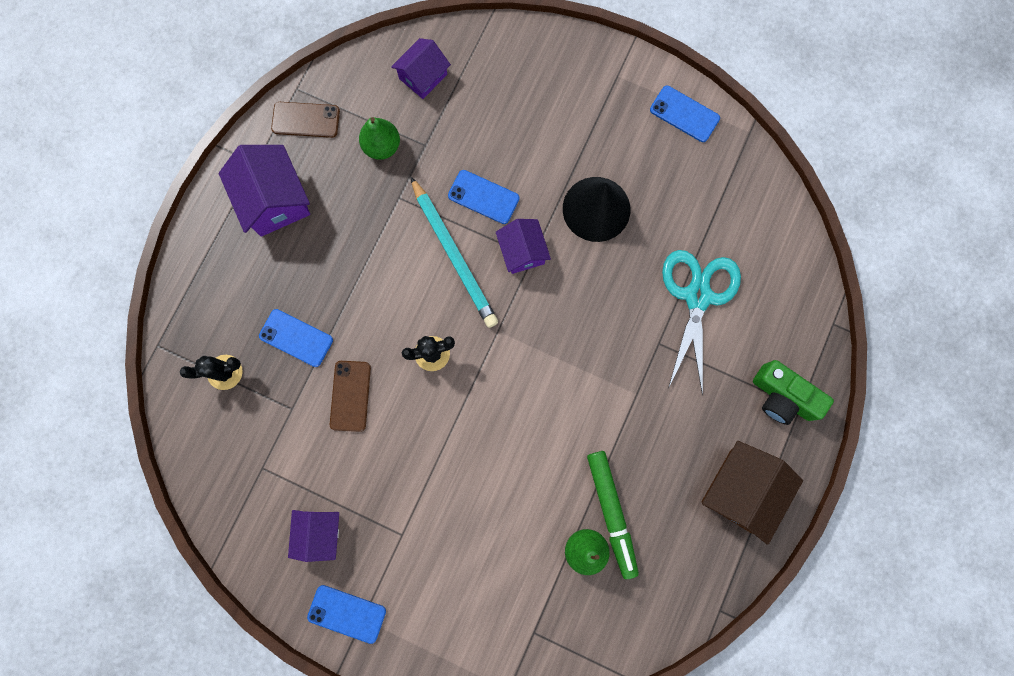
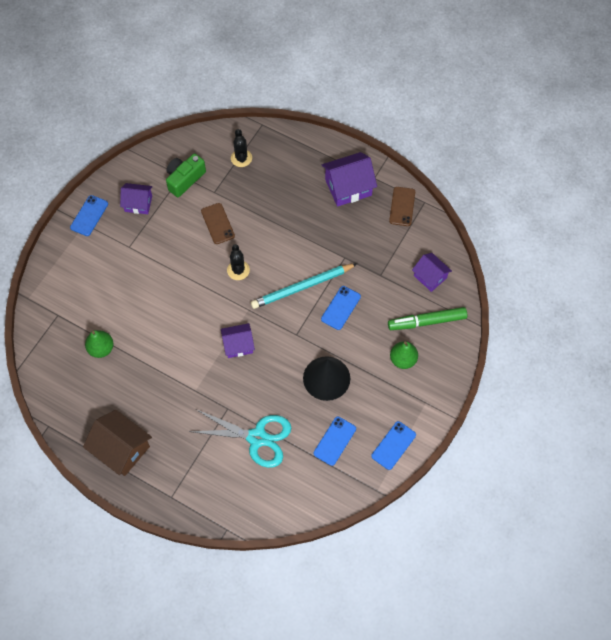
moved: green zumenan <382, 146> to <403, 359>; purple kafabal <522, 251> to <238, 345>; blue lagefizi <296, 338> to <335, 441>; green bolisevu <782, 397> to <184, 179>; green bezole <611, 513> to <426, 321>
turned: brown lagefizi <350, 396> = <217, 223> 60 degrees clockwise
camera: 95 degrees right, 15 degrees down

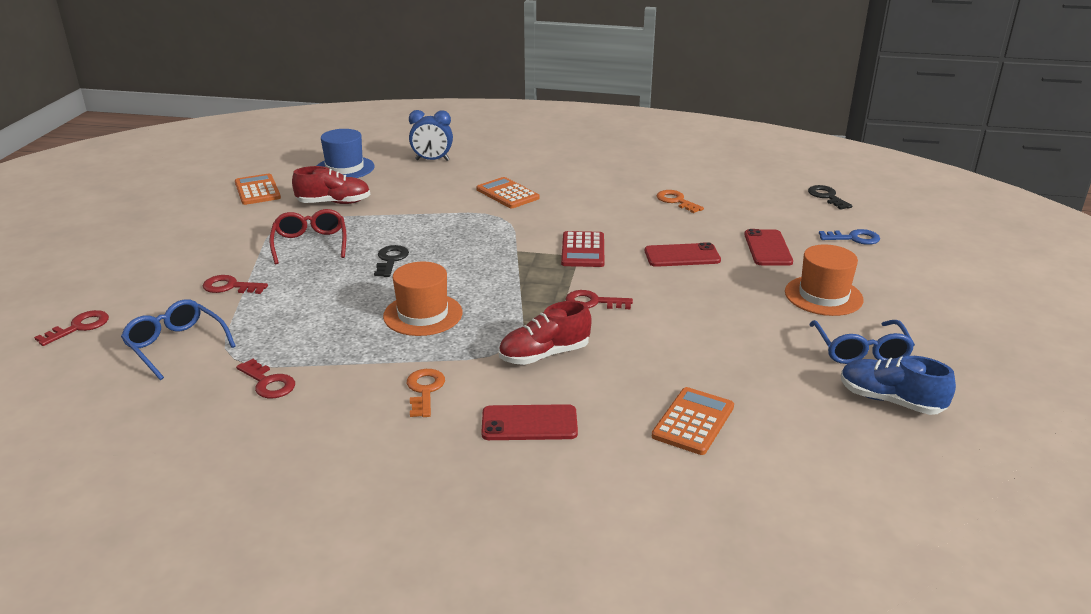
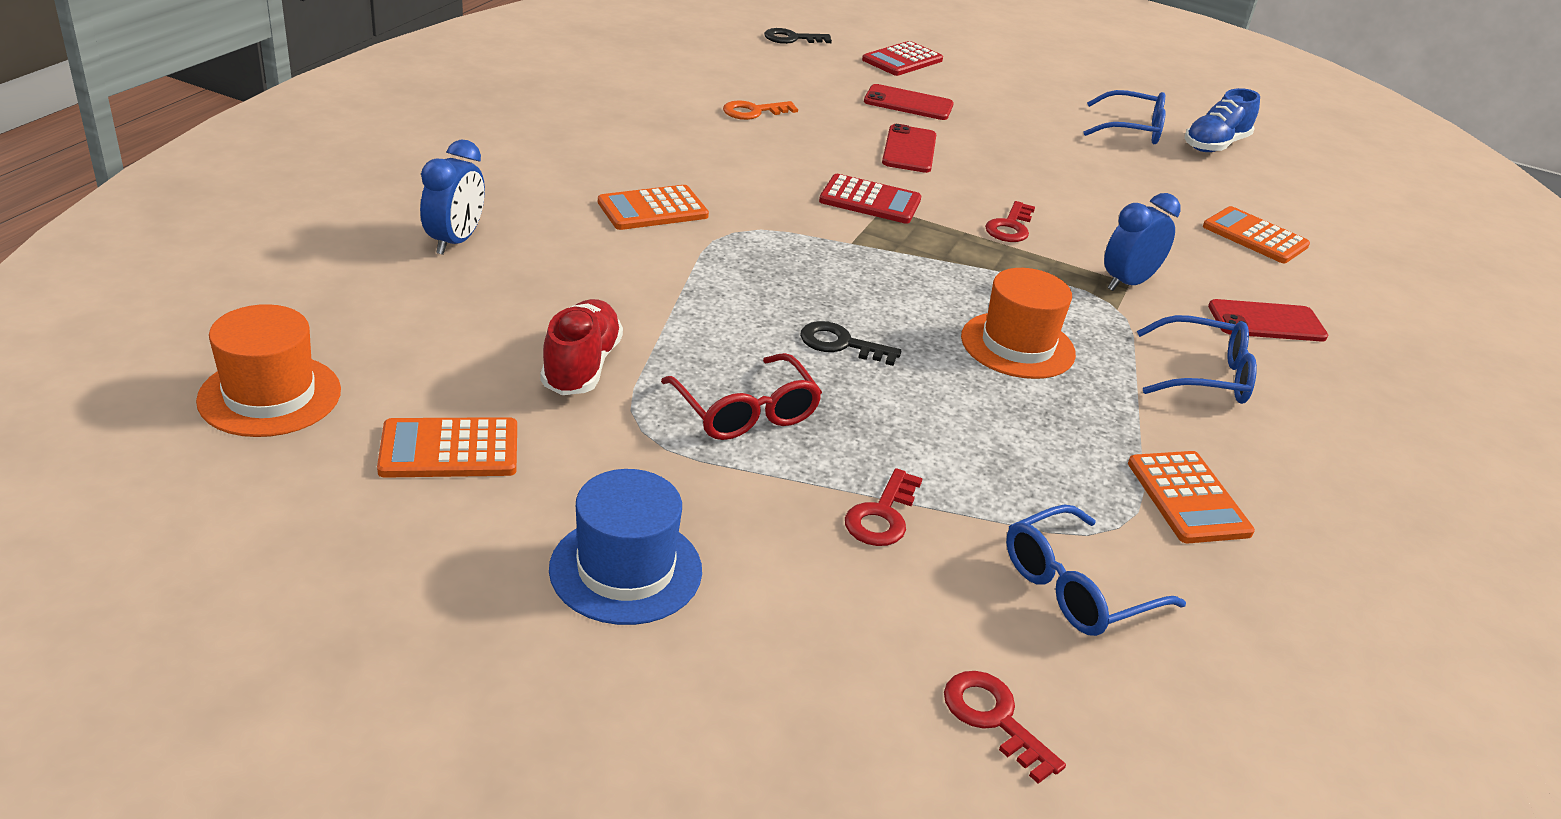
moved: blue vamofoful <344, 168> to <626, 569>; orange vamofoful <823, 296> to <270, 395>
replaced: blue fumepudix <854, 238> to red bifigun <902, 60>; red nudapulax <544, 355> to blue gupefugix <1128, 283>; red fumepudix <268, 383> to orange bifigun <1188, 498>; orange fumepudix <424, 390> to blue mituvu <1204, 375>
turned: red mituvu <310, 243> = <745, 412> 120 degrees counterclockwise; red lagefizi <529, 423> = <1266, 322> 75 degrees clockwise
camera: 80 degrees left, 5 degrees up

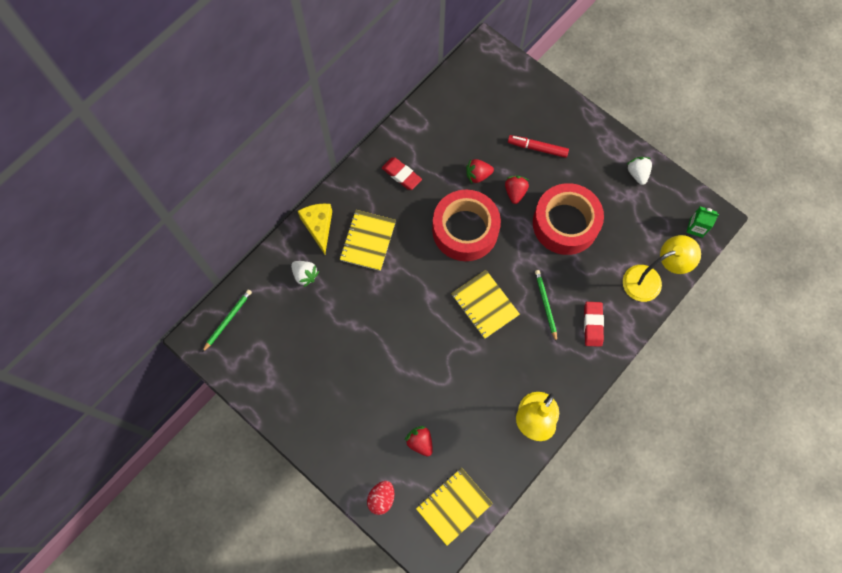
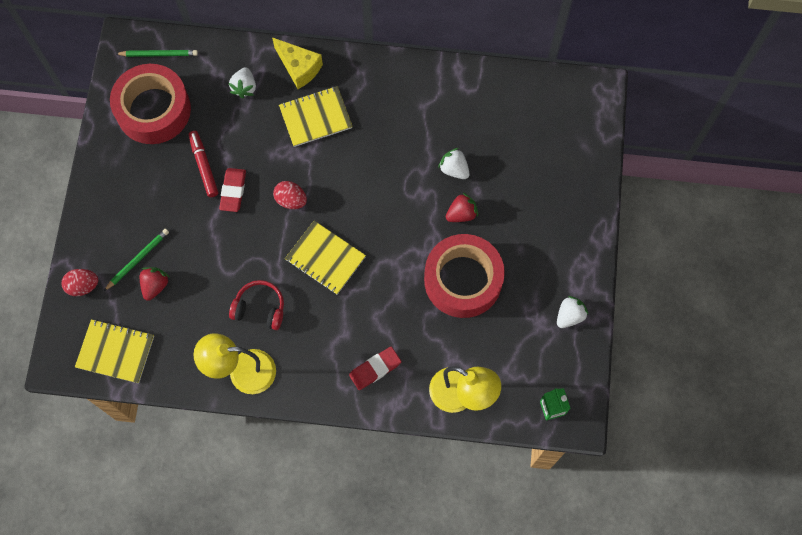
added: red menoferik <291, 200>; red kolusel <260, 308>
moved: red bezole <537, 148> to <204, 166>; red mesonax <401, 175> to <233, 191>; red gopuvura <465, 230> to <153, 110>; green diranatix <545, 305> to <137, 259>
recoloured: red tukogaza <478, 175> to white tukogaza <454, 169>
turned: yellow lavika <319, 227> = <299, 68> 90 degrees clockwise; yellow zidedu <484, 305> = <325, 258> 75 degrees counterclockwise
camera: 55 degrees right, 0 degrees up

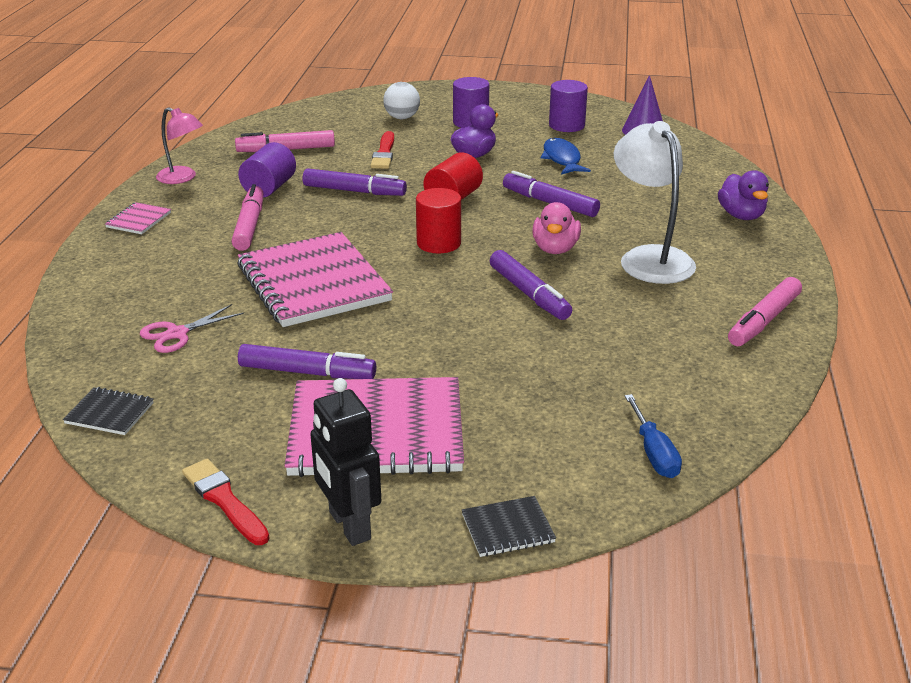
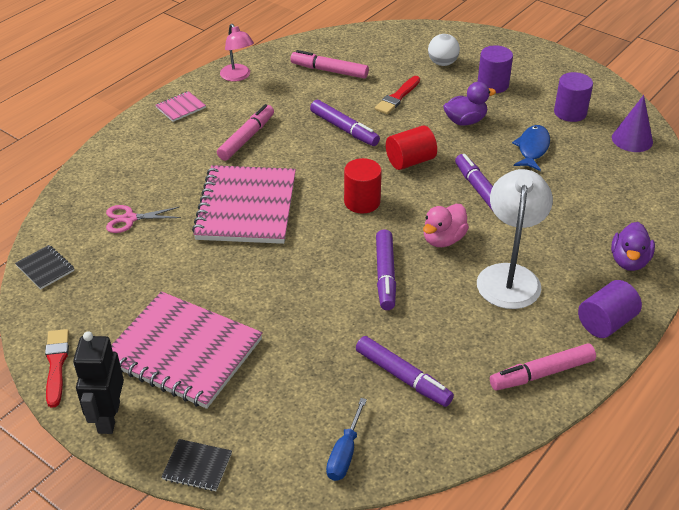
moved: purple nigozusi <269, 188> to <606, 323>; purple bezole <307, 372> to <403, 377>
camera: 30 degrees right, 10 degrees up

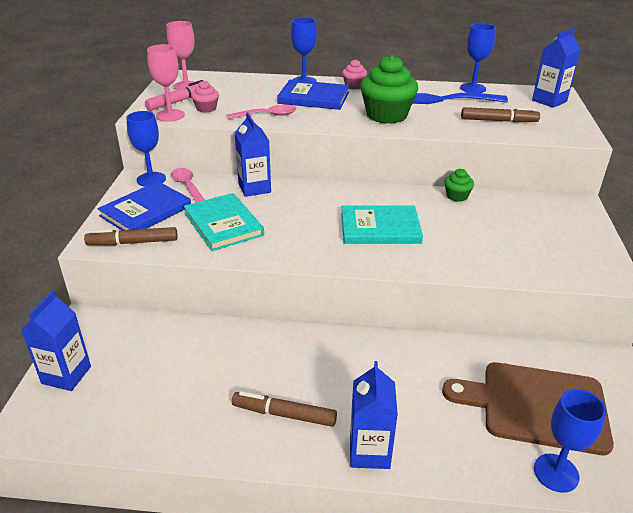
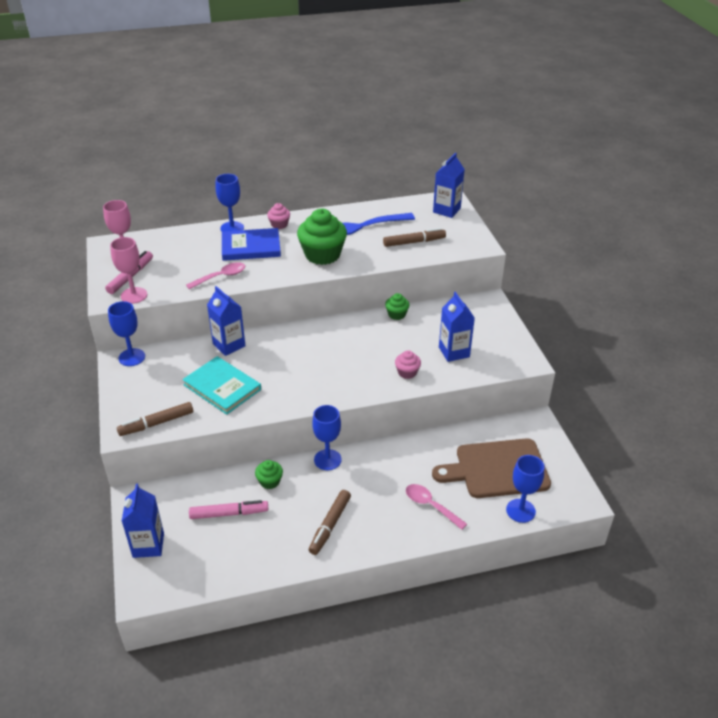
removed: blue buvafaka <146, 211>; turquoise buvafaka <380, 228>
added: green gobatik <269, 481>; pink bezole <229, 513>
moved: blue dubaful <473, 88> to <327, 459>; pink gobatik <206, 108> to <407, 372>; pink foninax <188, 186> to <430, 505>; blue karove <369, 451> to <454, 352>
turned: brown bezole <284, 414> = <330, 525> 60 degrees counterclockwise
camera: 20 degrees left, 5 degrees up

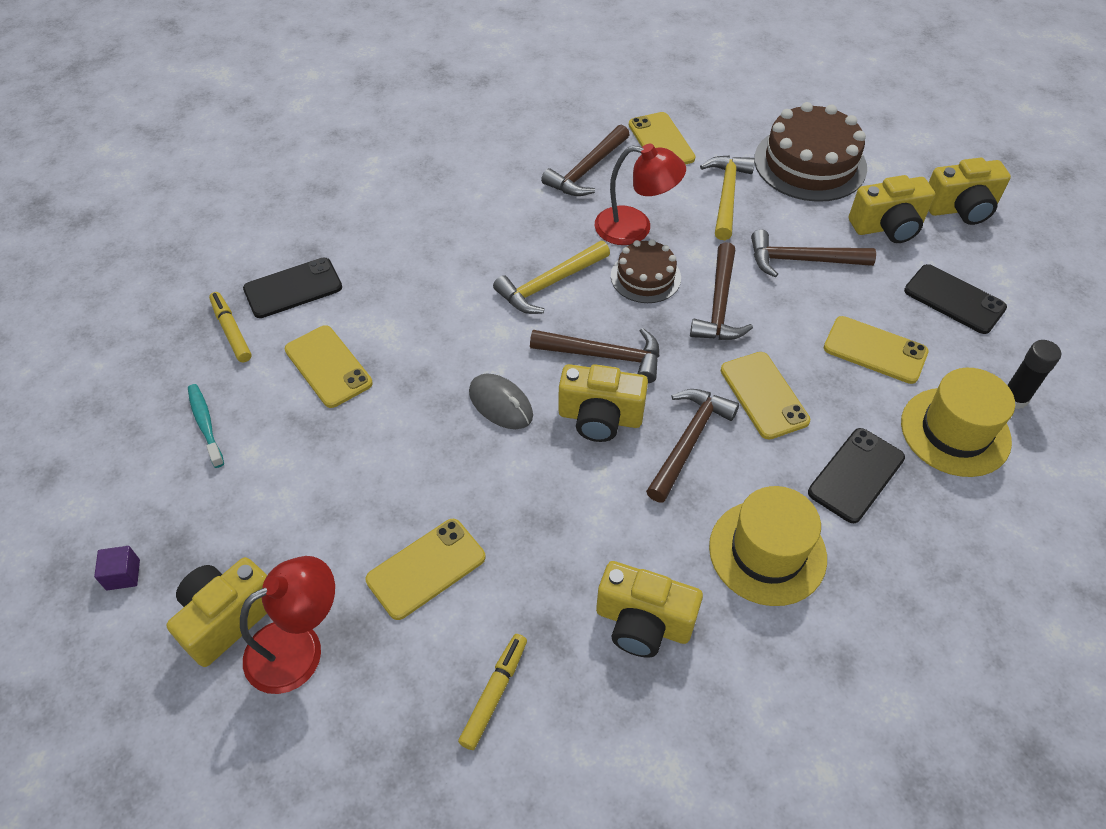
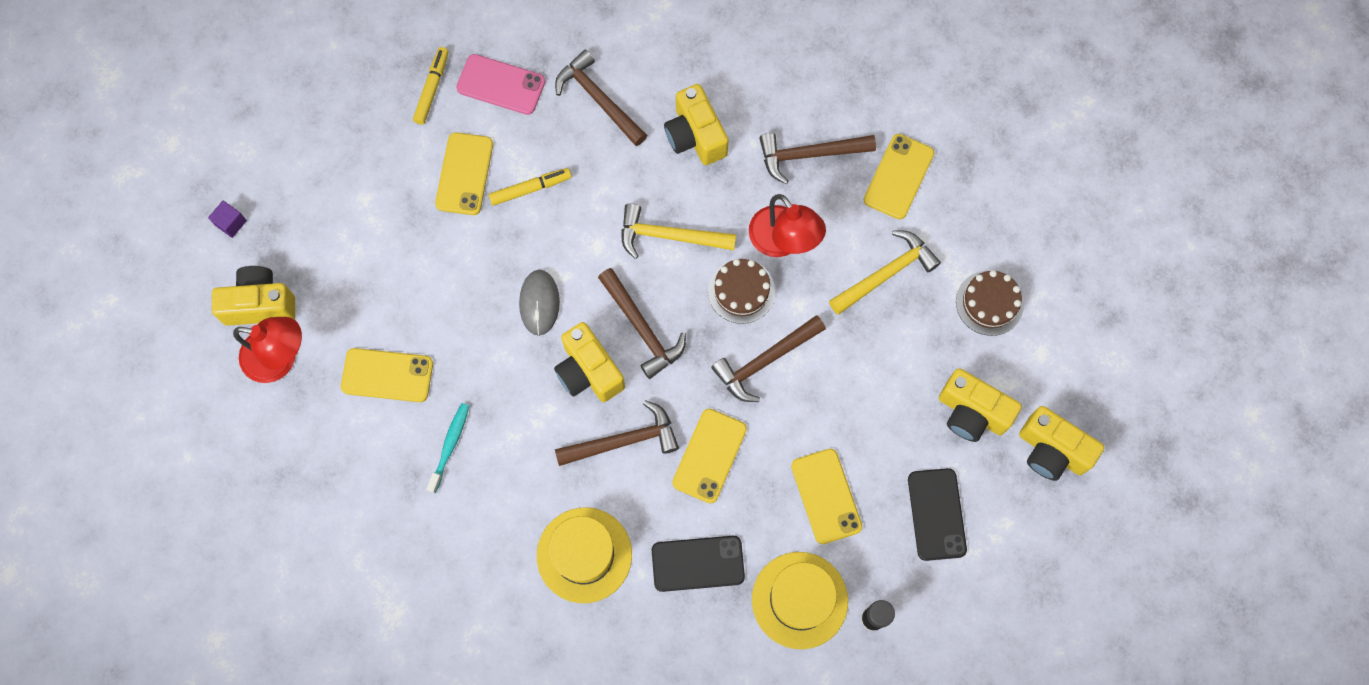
moved: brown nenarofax <802, 260> to <599, 99>; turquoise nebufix <205, 424> to <450, 445>; yellow bolisevu <643, 622> to <695, 136>; yellow bezole <494, 693> to <530, 189>
recoloured: black lagefizi <293, 288> to pink lagefizi <501, 85>
resized: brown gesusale <810, 163> = <989, 303> x0.57
camera: 45 degrees right, 20 degrees up

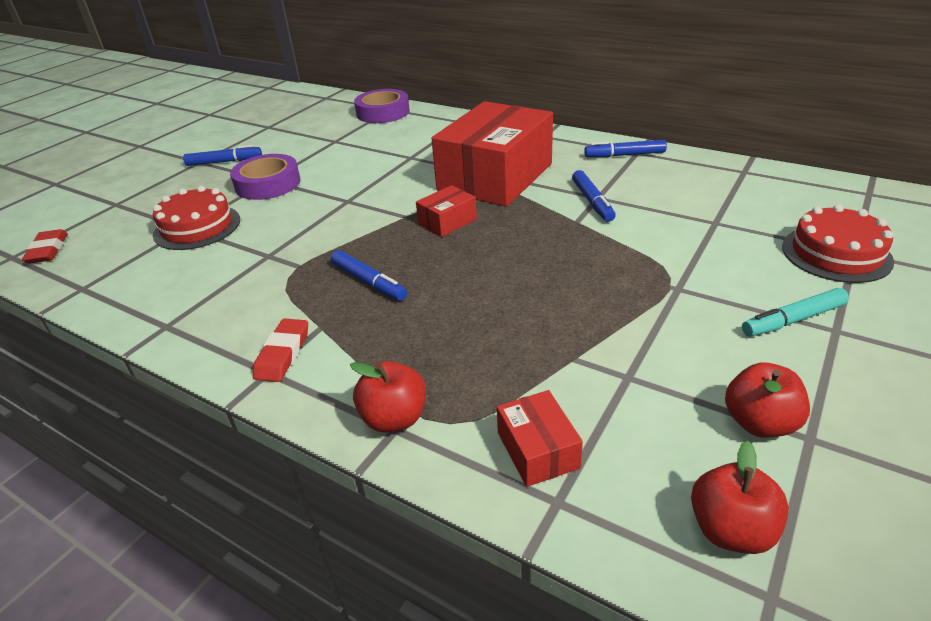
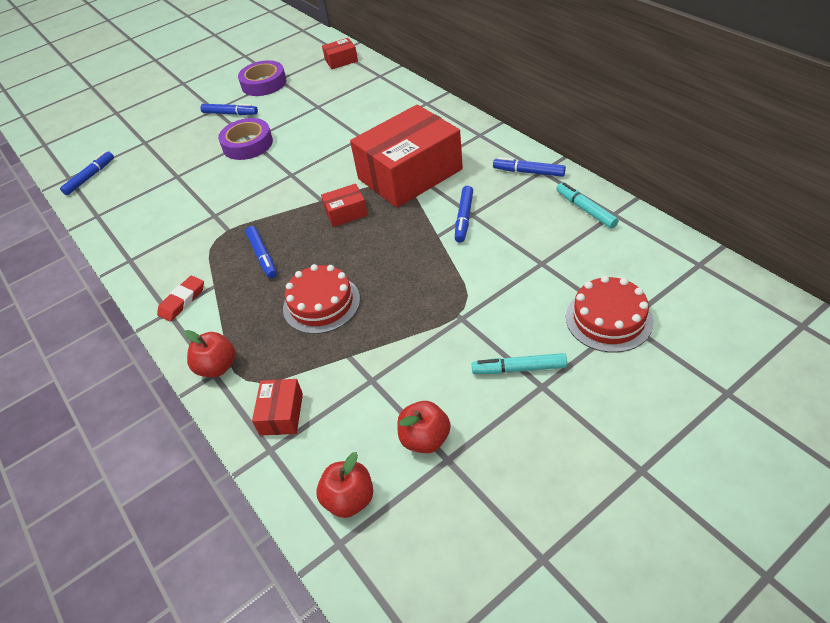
added: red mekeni <341, 60>; turquoise bezole <585, 210>
moved: purple gopuvura <383, 112> to <264, 83>; red gesusale <197, 227> to <321, 303>
replaced: red mesonax <48, 250> to blue bezole <90, 177>
camera: 25 degrees right, 10 degrees up

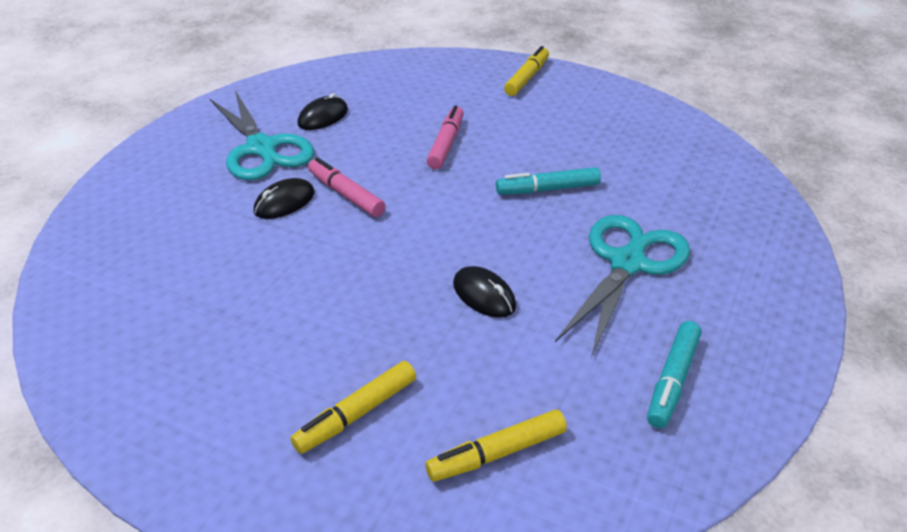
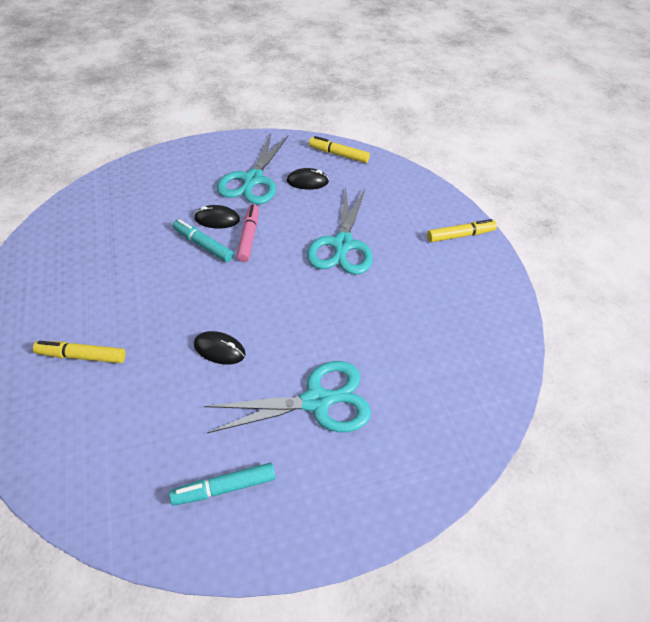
moved: turquoise bezole <547, 189> to <203, 245>; yellow bezole <497, 453> to <338, 154>
replaced: pink bezole <446, 144> to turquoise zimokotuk <342, 245>
turned: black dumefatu <484, 295> = <219, 349> 75 degrees counterclockwise
camera: 45 degrees right, 10 degrees up

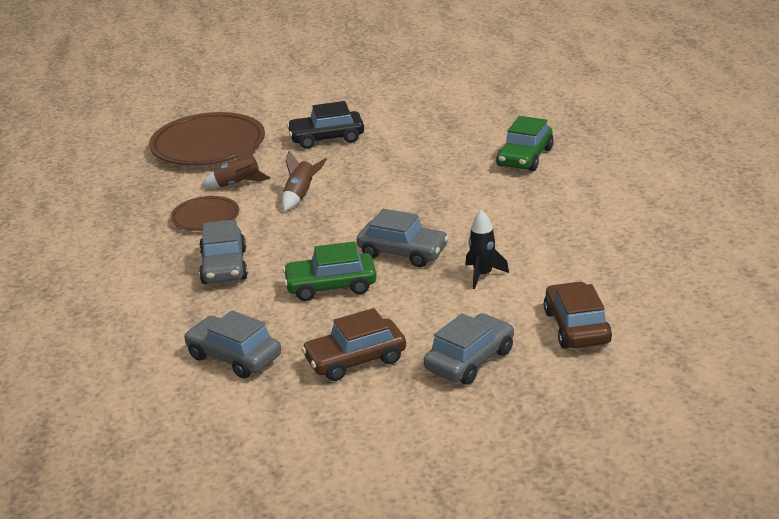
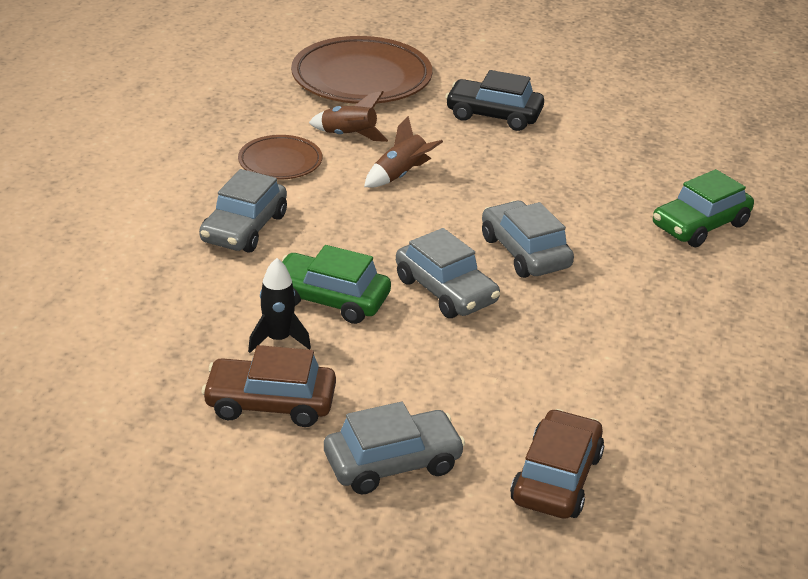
moved: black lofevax <482, 275> to <278, 339>; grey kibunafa <234, 357> to <525, 252>
camera: 25 degrees right, 5 degrees up

